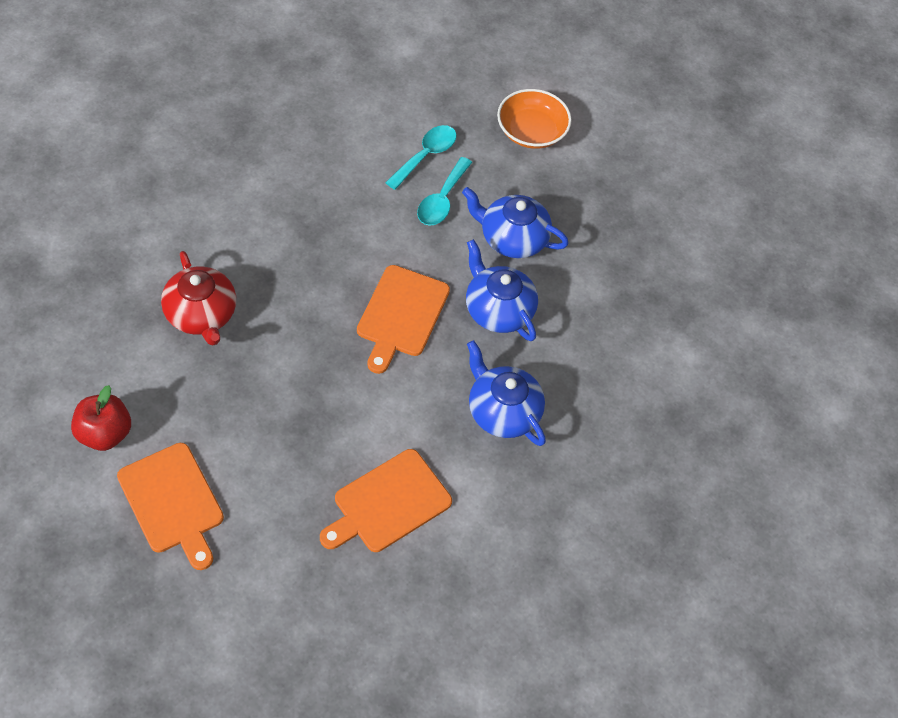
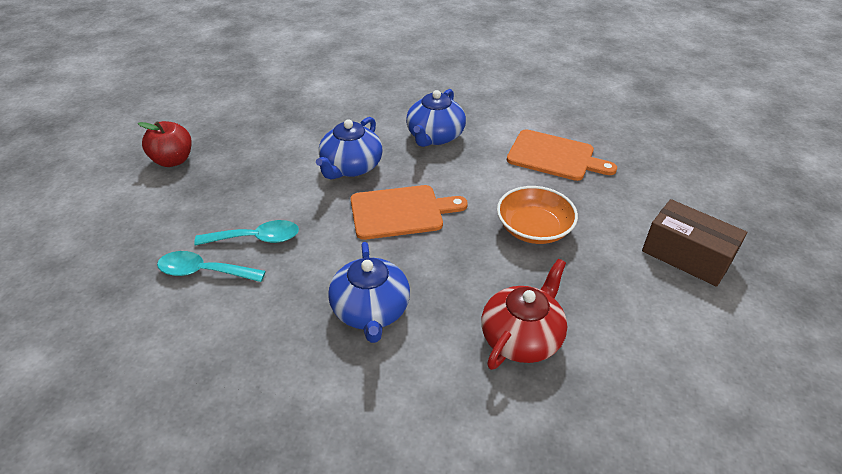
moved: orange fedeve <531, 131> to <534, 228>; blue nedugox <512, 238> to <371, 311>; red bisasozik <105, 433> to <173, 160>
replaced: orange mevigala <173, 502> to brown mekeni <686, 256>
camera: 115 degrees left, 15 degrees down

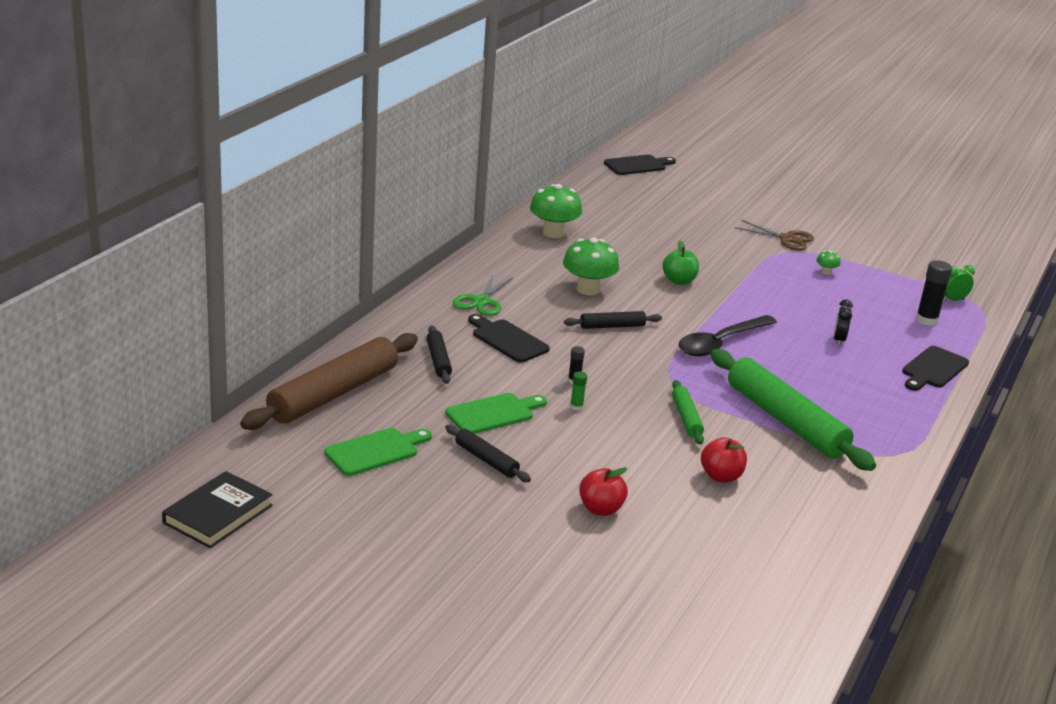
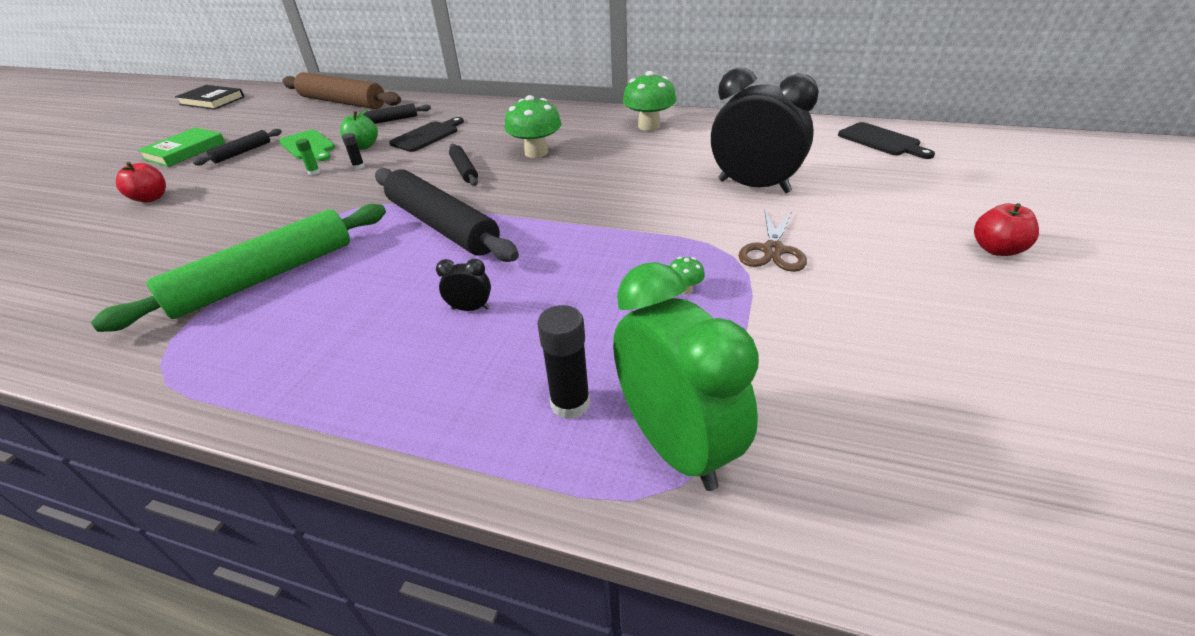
removed: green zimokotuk <481, 301>; black mevigala <933, 369>; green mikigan <686, 418>; green mevigala <375, 451>
added: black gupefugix <753, 186>; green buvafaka <185, 151>
moved: green bisasozik <679, 281> to <363, 146>; red bisasozik <721, 476> to <996, 249>
replaced: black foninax <720, 343> to black mikigan <442, 225>
resized: green gupefugix <953, 300> = <675, 445> x2.45
camera: 85 degrees right, 10 degrees up

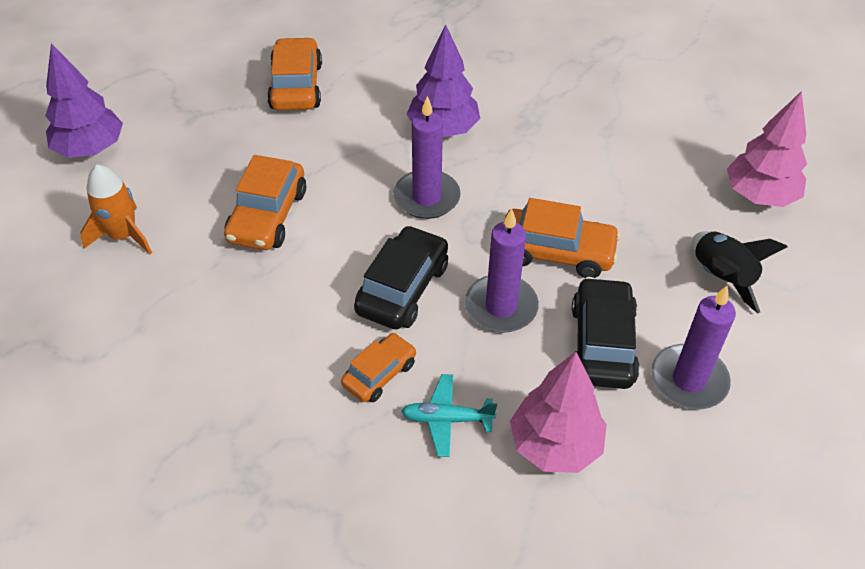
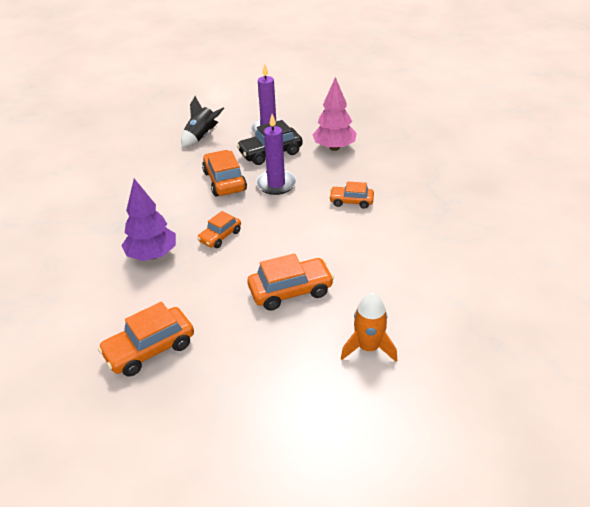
removed: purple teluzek <90, 149>; pink teluzek <759, 195>; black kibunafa <402, 288>; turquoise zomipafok <447, 419>
replaced: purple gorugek <426, 197> to orange kibunafa <220, 236>
camera: 120 degrees left, 10 degrees down

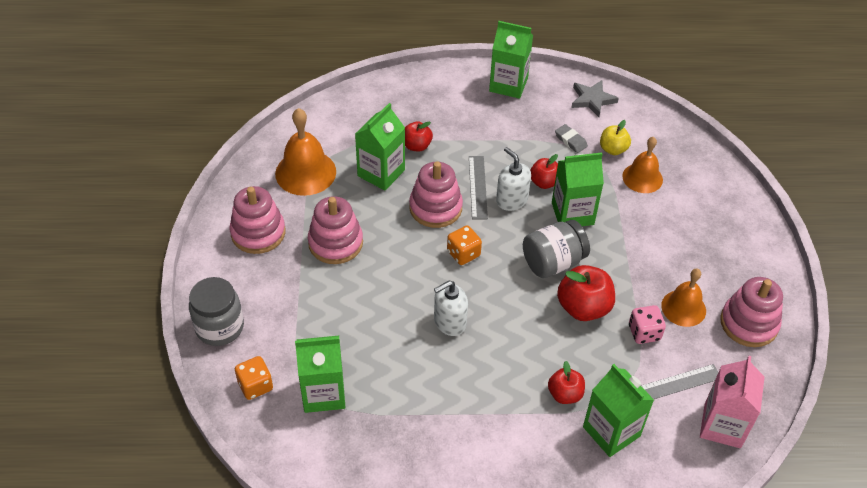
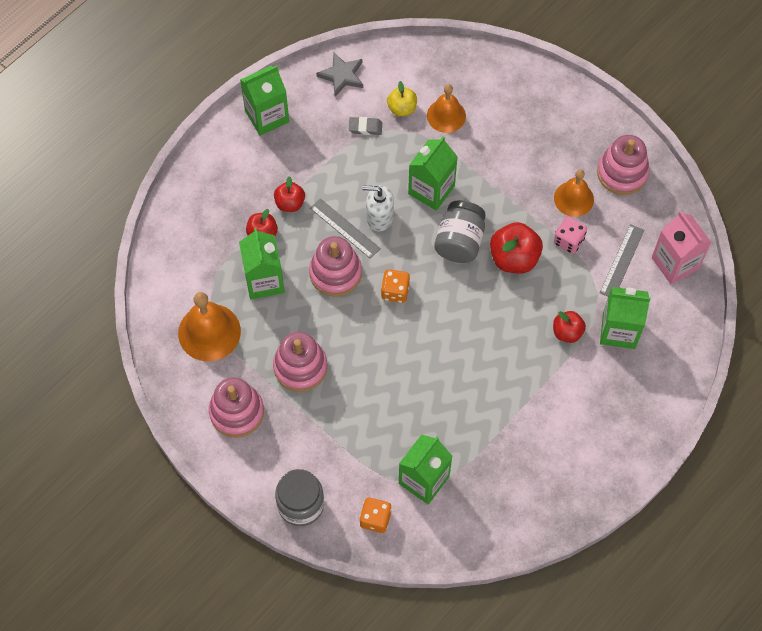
removed: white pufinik <449, 322>
moved: red bisasozik <544, 182> to <290, 203>
camera: 45 degrees left, 15 degrees up

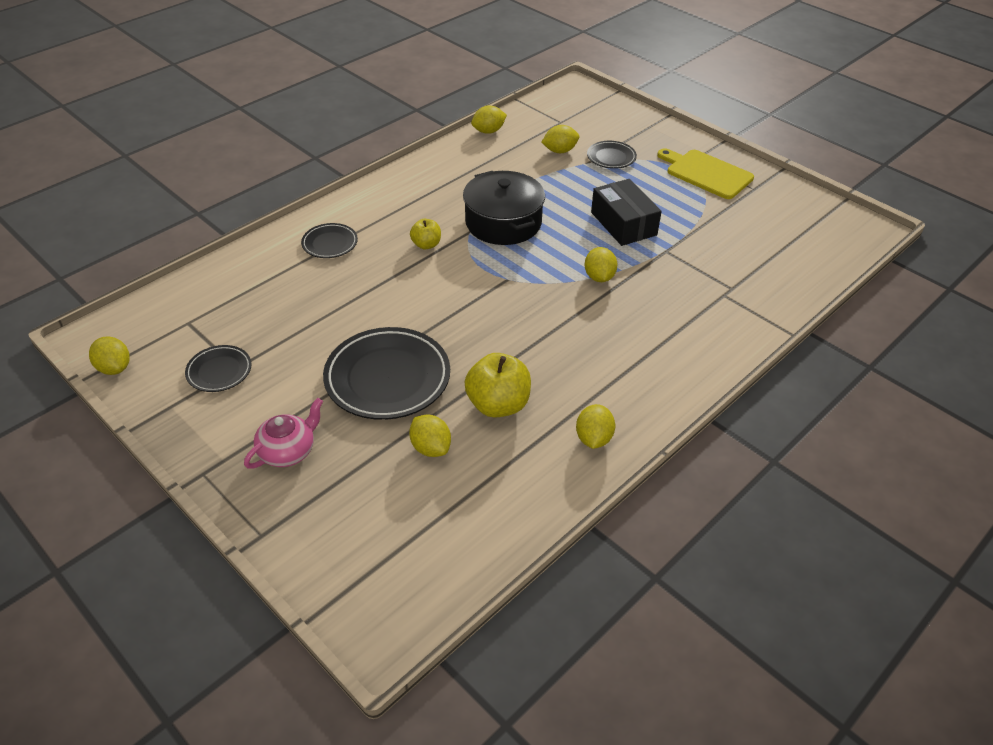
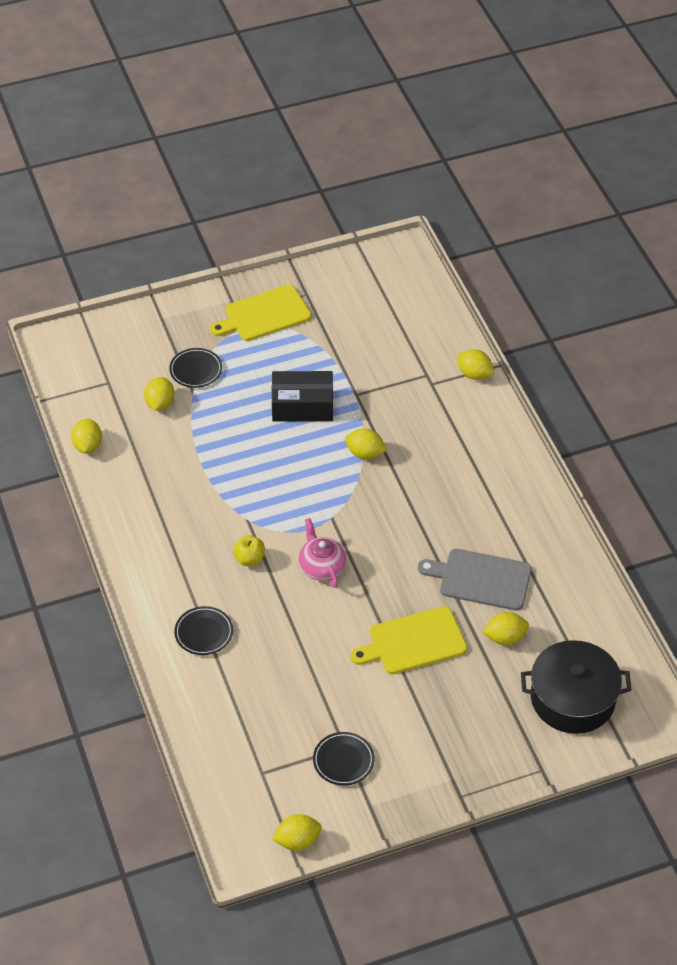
moved: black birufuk <503, 222> to <572, 698>; pink nedugox <288, 451> to <321, 566>; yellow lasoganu <593, 438> to <474, 374>
replaced: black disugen <387, 378> to yellow mevigala <413, 642>; yellow bisasozik <498, 405> to grey mevigala <480, 579>
camera: 65 degrees left, 5 degrees up

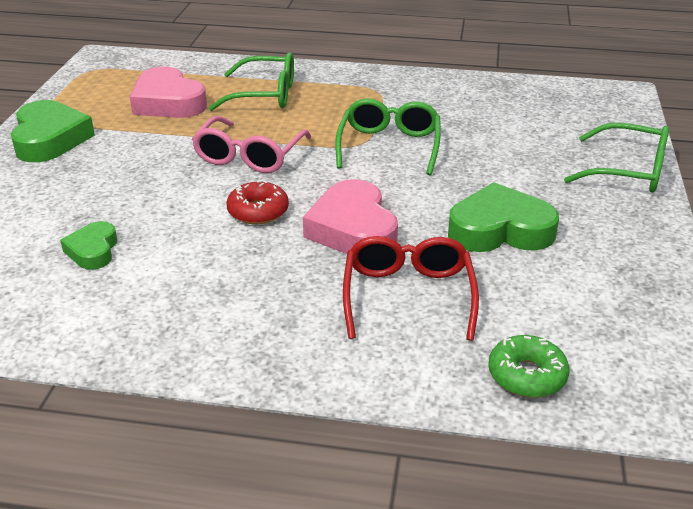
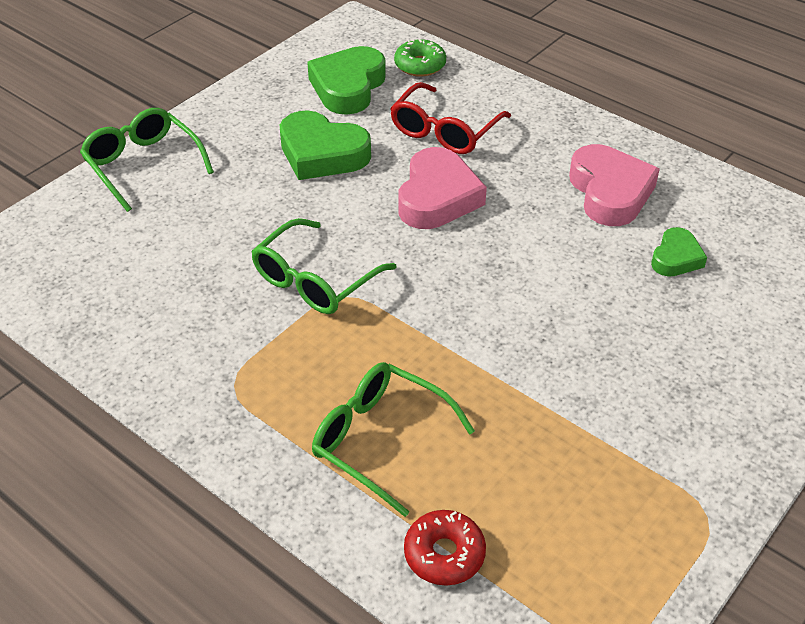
removed: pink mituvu <249, 156>
moved: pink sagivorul <168, 102> to <610, 192>; green sagivorul <50, 139> to <348, 87>; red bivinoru <258, 211> to <444, 554>
camera: 150 degrees left, 10 degrees up

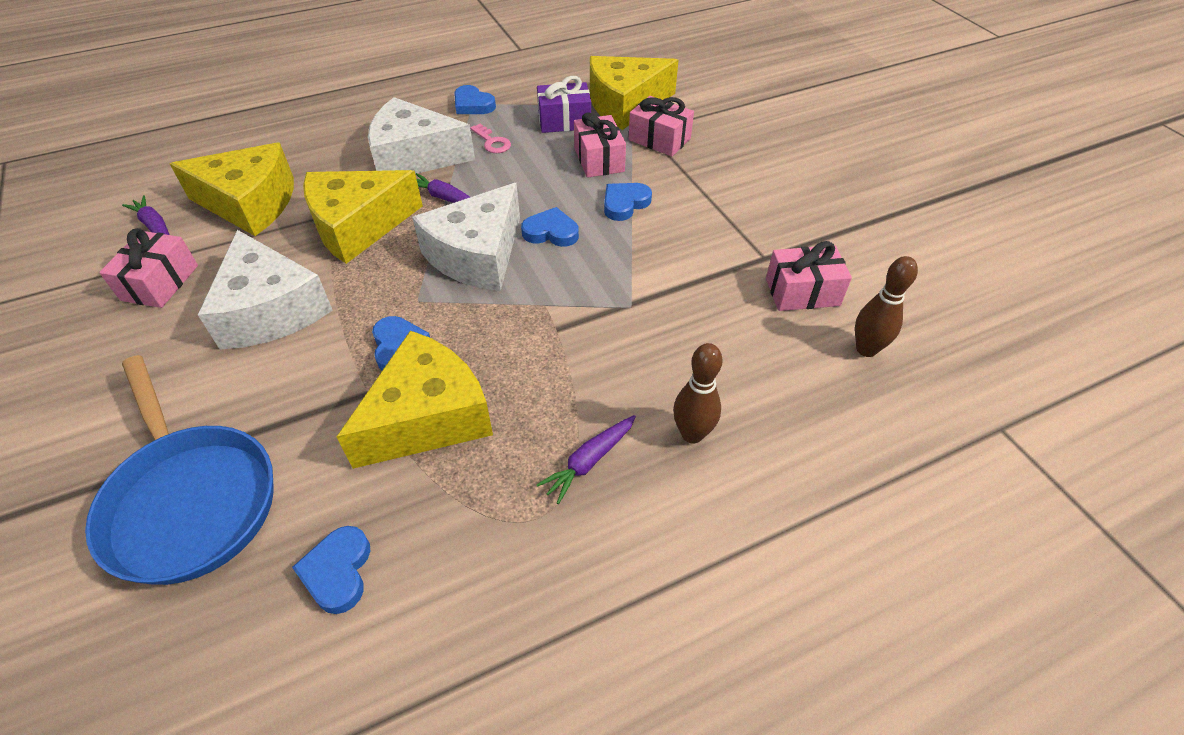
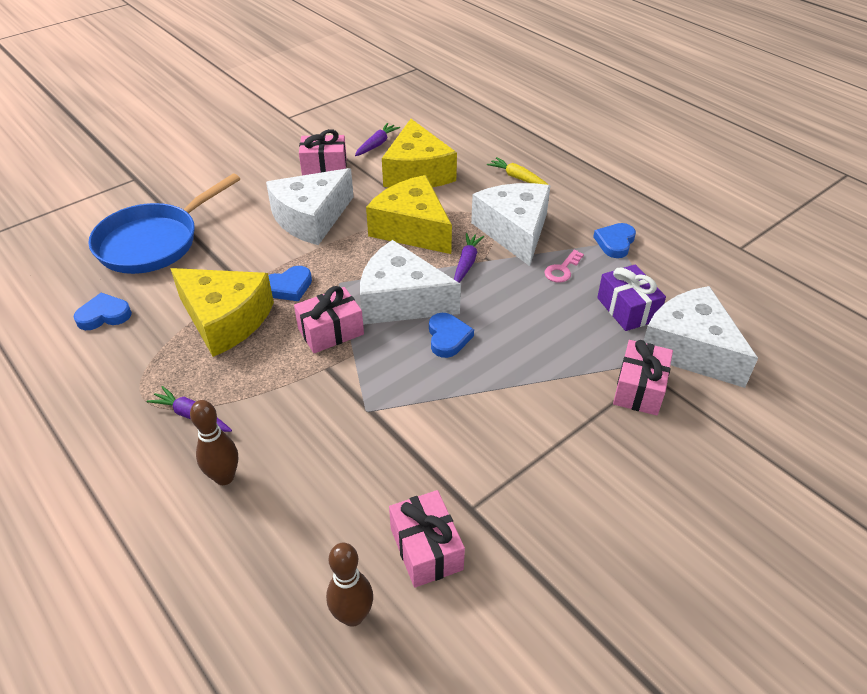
removed: blue sagivorul <625, 204>
added: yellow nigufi <517, 178>
moved: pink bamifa <599, 160> to <331, 331>
recoloured: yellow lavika <625, 105> to white lavika <690, 349>
camera: 75 degrees right, 5 degrees down

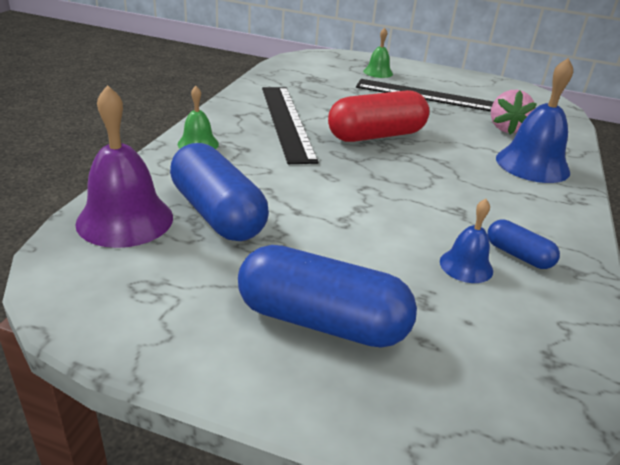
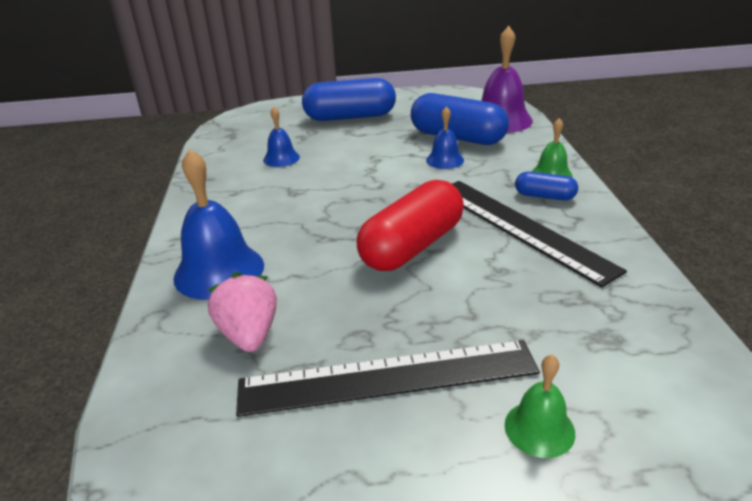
added: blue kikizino <445, 160>
moved: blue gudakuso <518, 255> to <544, 196>
camera: 160 degrees right, 0 degrees up

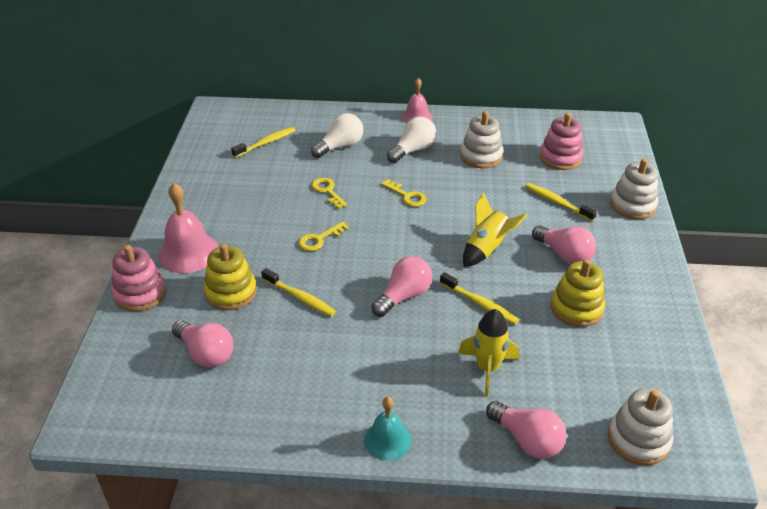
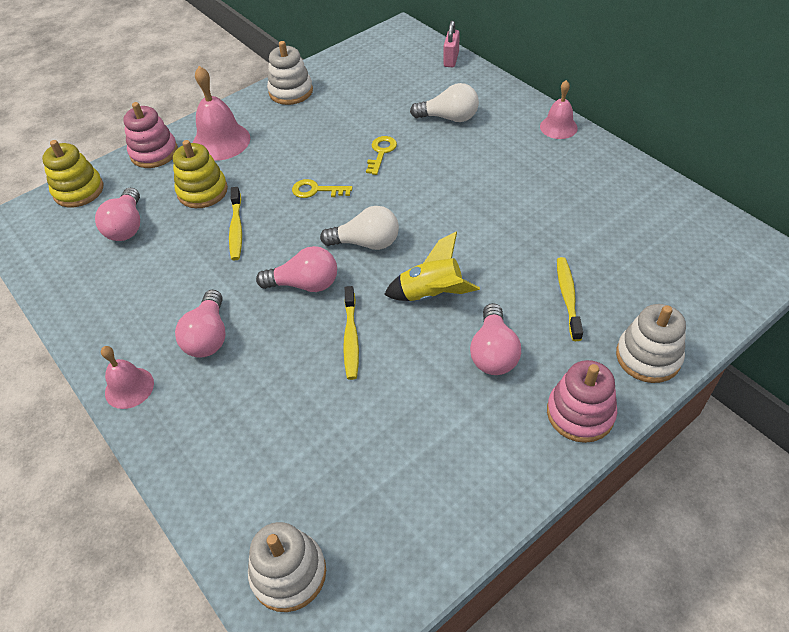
removed: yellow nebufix <266, 143>; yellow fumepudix <407, 196>; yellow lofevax <487, 368>
added: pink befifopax <451, 59>
moved: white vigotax <481, 156> to <291, 92>; pink vigotax <560, 158> to <580, 413>; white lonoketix <413, 150> to <366, 243>; yellow vigotax <576, 308> to <78, 190>; pink lonoketix <527, 440> to <208, 336>
recoloured: turquoise kikizino <387, 440> to pink kikizino <129, 387>
camera: 50 degrees right, 10 degrees up

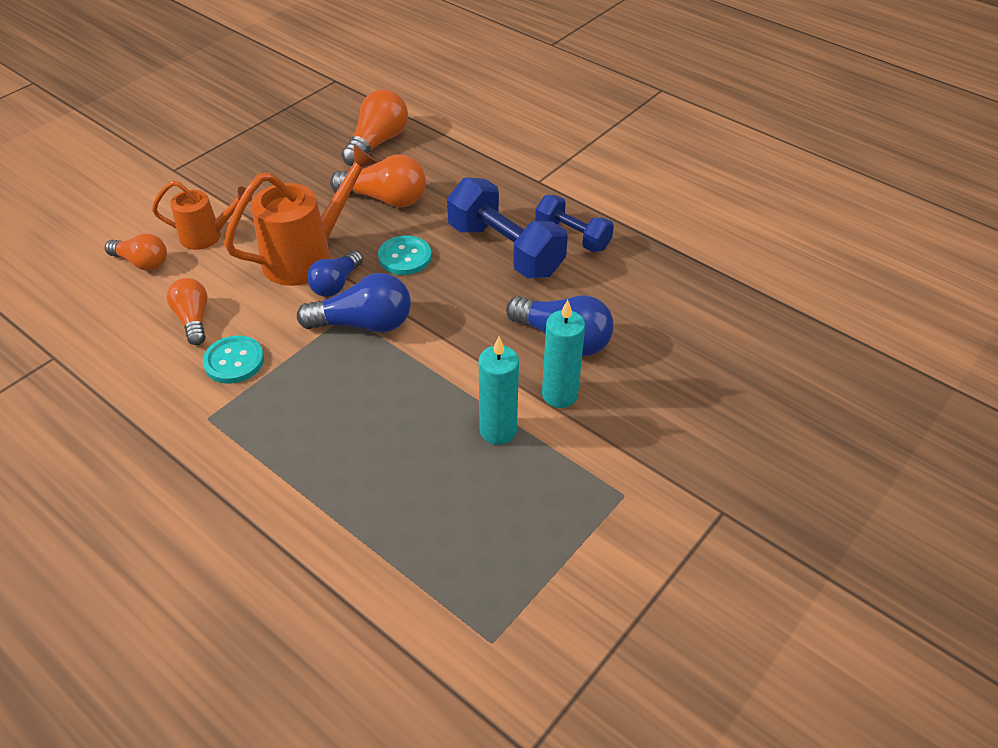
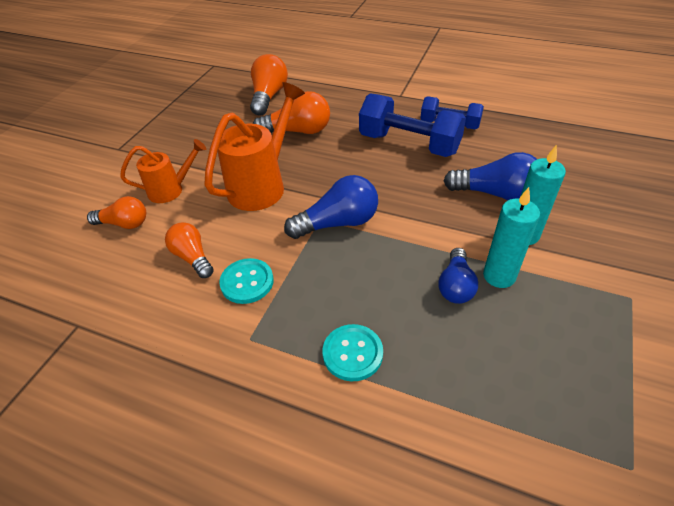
moved: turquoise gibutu <405, 257> to <352, 353>; blue lonoketix <336, 284> to <455, 286>
camera: 15 degrees left, 0 degrees up

